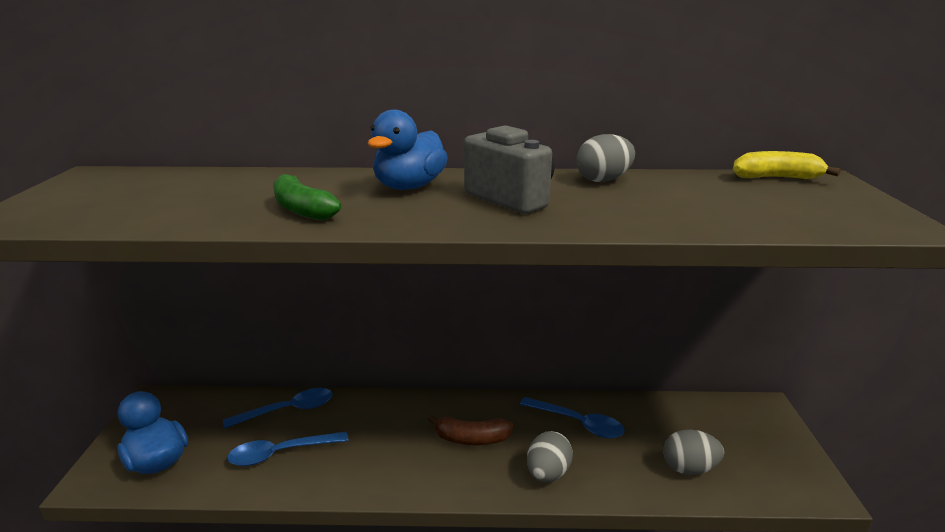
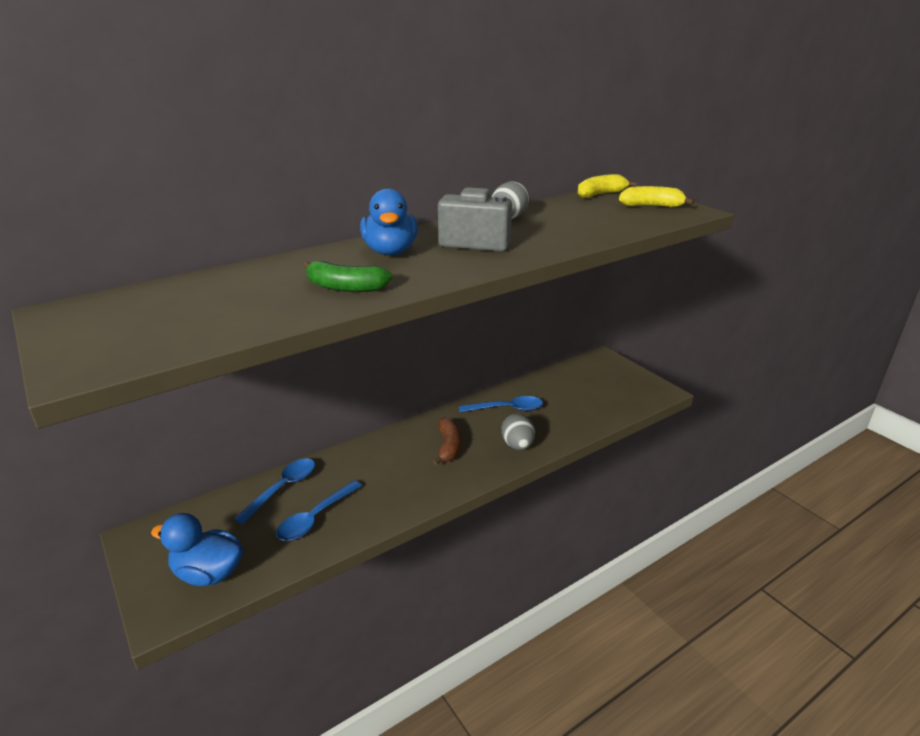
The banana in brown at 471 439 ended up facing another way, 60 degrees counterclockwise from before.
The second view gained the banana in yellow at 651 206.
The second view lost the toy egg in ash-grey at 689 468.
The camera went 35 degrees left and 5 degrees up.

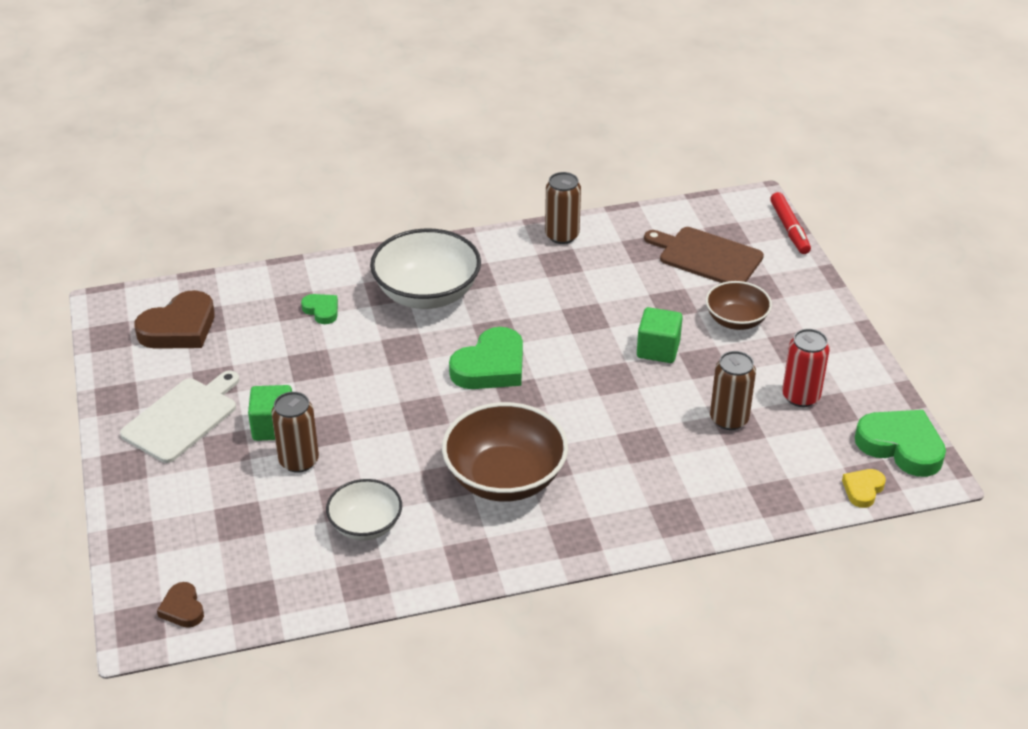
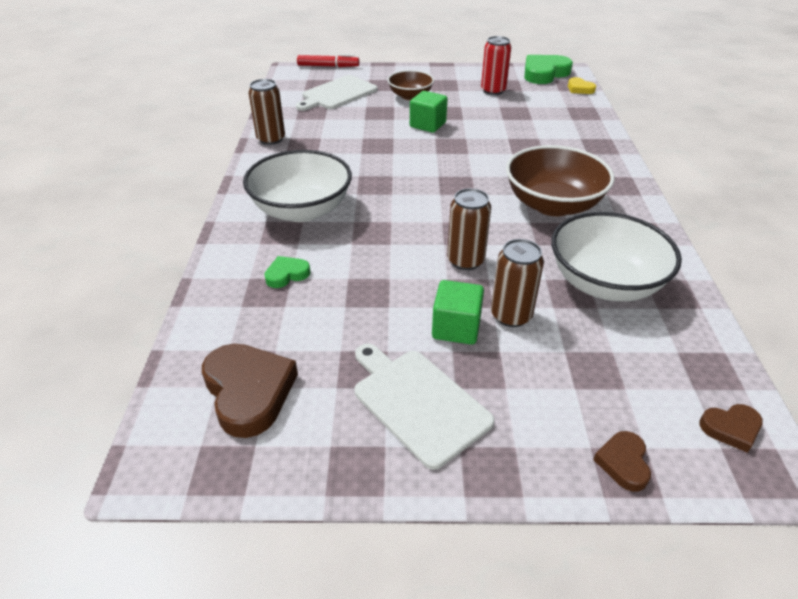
What was the bread board in brown at 707 256 turned into the bread board in pure white at 337 94.
The tin in brown ended up elsewhere, having gone from 729 419 to 465 260.
The size of the deep dish in pure white at 365 525 changed by a factor of 1.70.
The second view gained the heart shape in brown at 623 463.
The second view lost the heart shape in emerald at 491 366.
The camera went 75 degrees left and 0 degrees up.

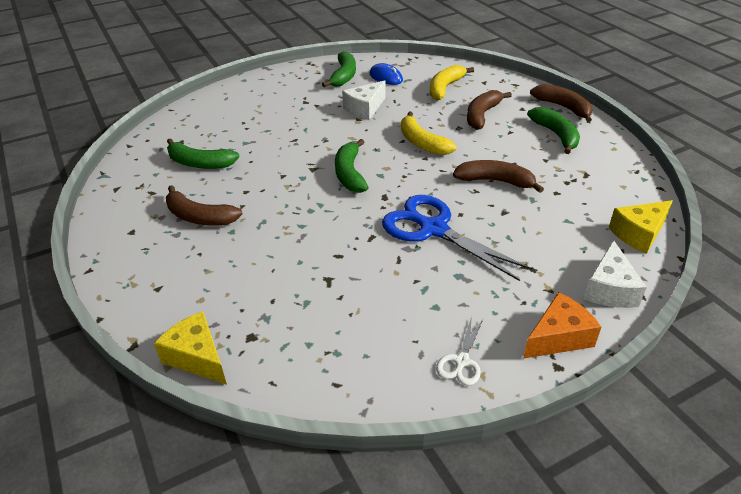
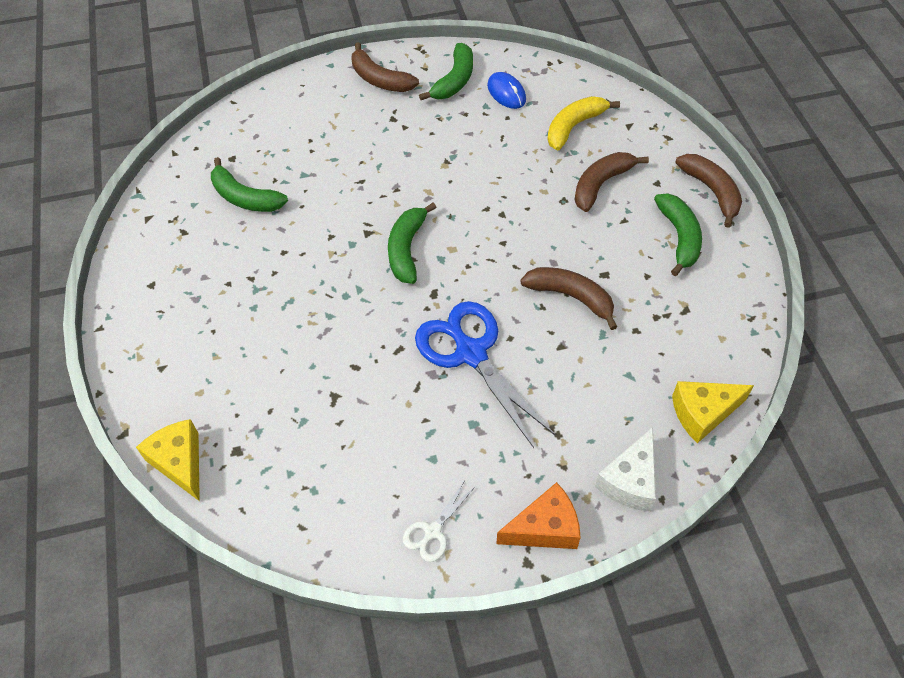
The banana in brown ended up elsewhere, having gone from 199 217 to 379 79.
The second view lost the piece of cheese in pure white at 365 109.
The second view lost the banana in yellow at 422 143.
The camera went 15 degrees right and 15 degrees up.

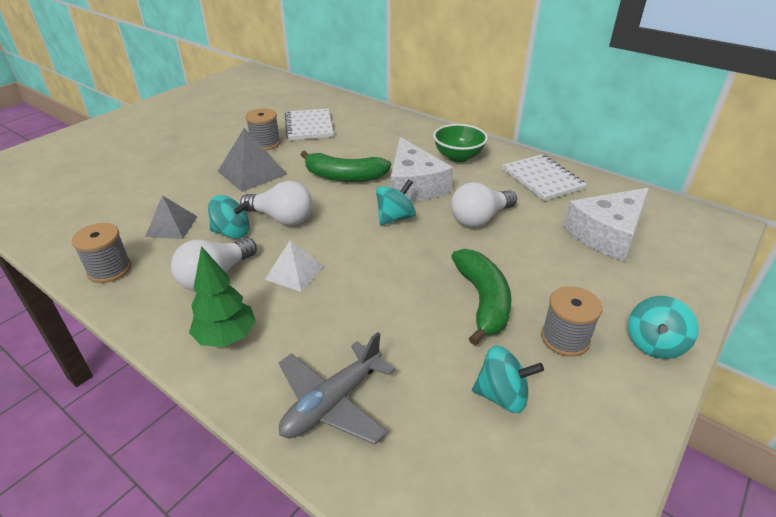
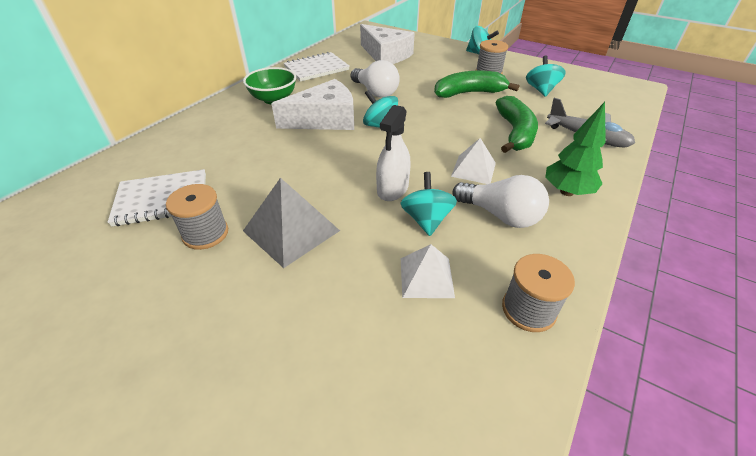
Where the bulb in pure white stood at 282 218, the sprayer in pure white came to stand at 392 189.
What was the pyramid shape in ash-grey at 172 226 turned into the pyramid shape in pure white at 426 277.
The banana in emerald ended up elsewhere, having gone from 344 176 to 515 133.
The camera went 95 degrees left and 5 degrees up.

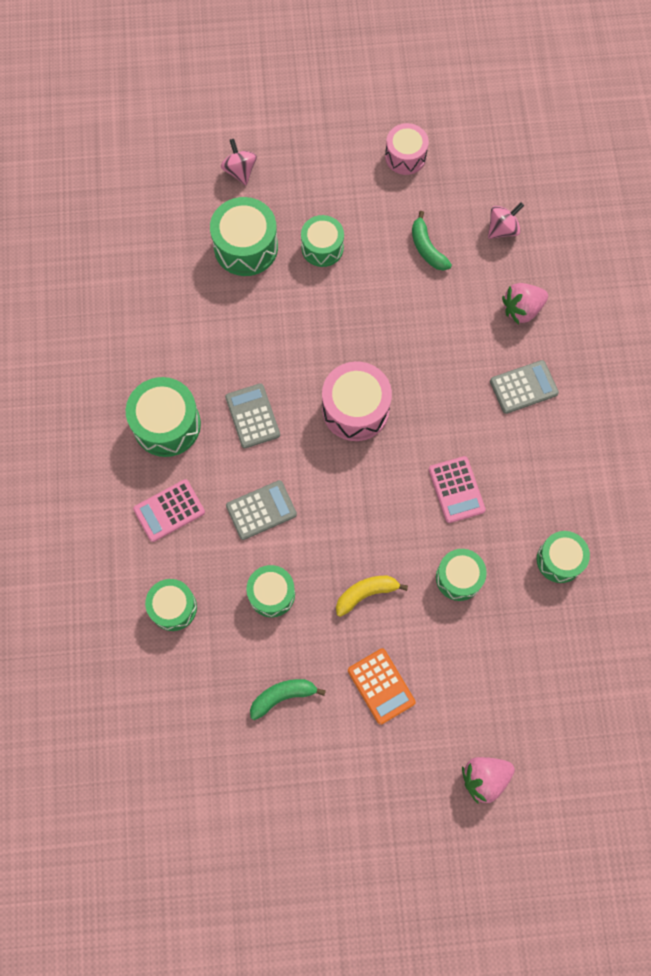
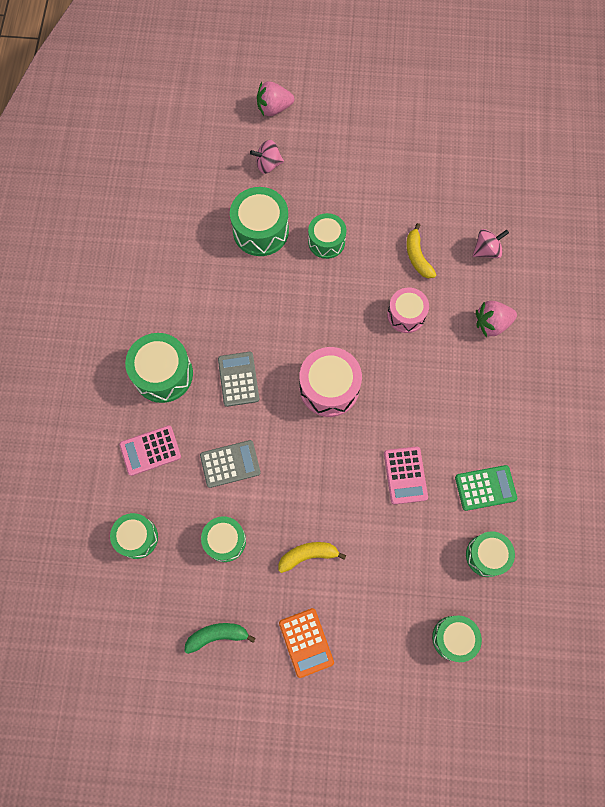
The whirligig in rose-pink at 240 171 ended up facing another way, 90 degrees counterclockwise from before.
The toy strawberry in rose-pink ended up elsewhere, having gone from 484 778 to 274 108.
The snare drum in rose-pink ended up elsewhere, having gone from 405 156 to 406 315.
What was the banana in emerald at 427 248 turned into the banana in yellow at 417 257.
The snare drum in emerald ended up elsewhere, having gone from 459 578 to 453 638.
The second view gained the adding machine in emerald at 485 488.
The second view lost the adding machine in ash-grey at 523 387.
The camera went 10 degrees right and 0 degrees up.

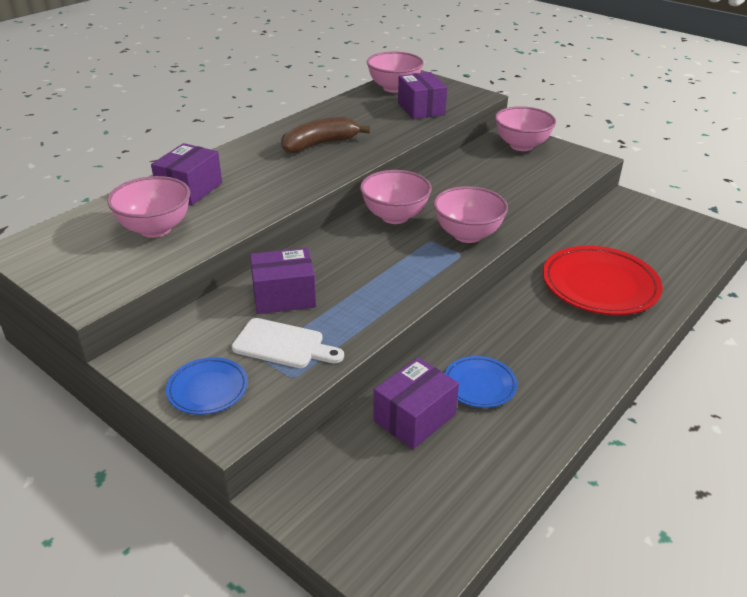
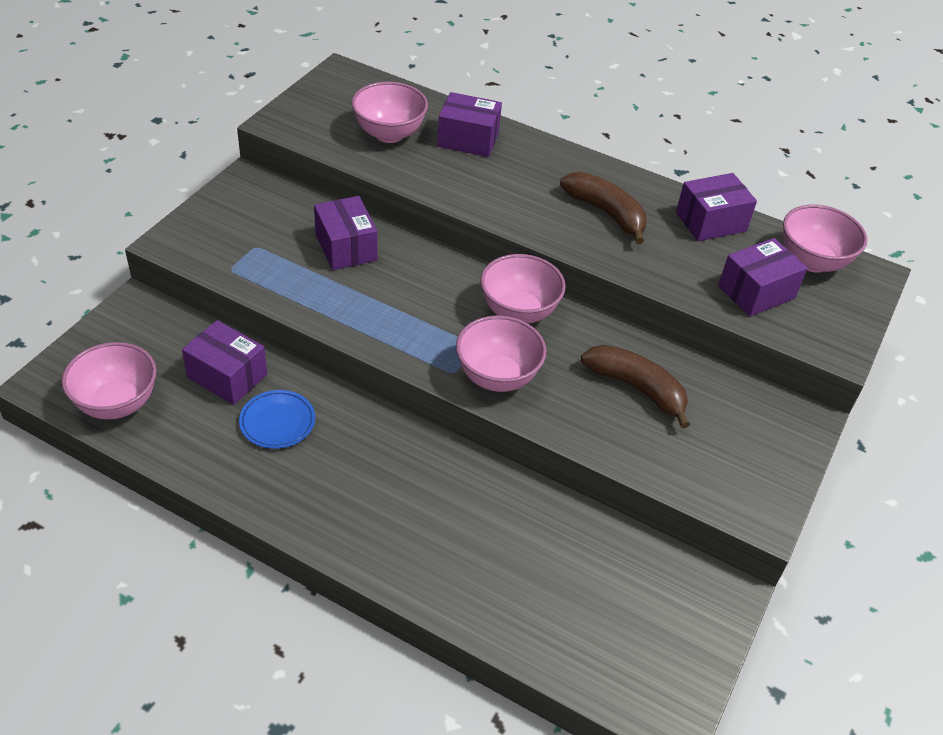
The deep dish in rose-pink ended up elsewhere, having gone from 521 146 to 117 403.
The second view gained the banana in brown at 637 388.
The second view gained the box in violet at 711 222.
The second view lost the plate in cobalt at 208 389.
The second view lost the bread board in pure white at 283 345.
The second view lost the plate in red at 599 286.
The camera went 75 degrees right and 10 degrees up.

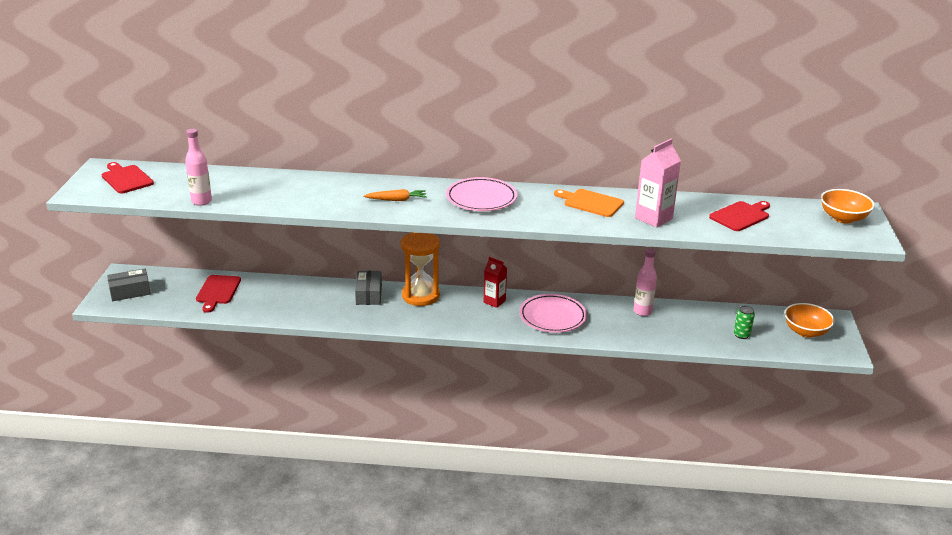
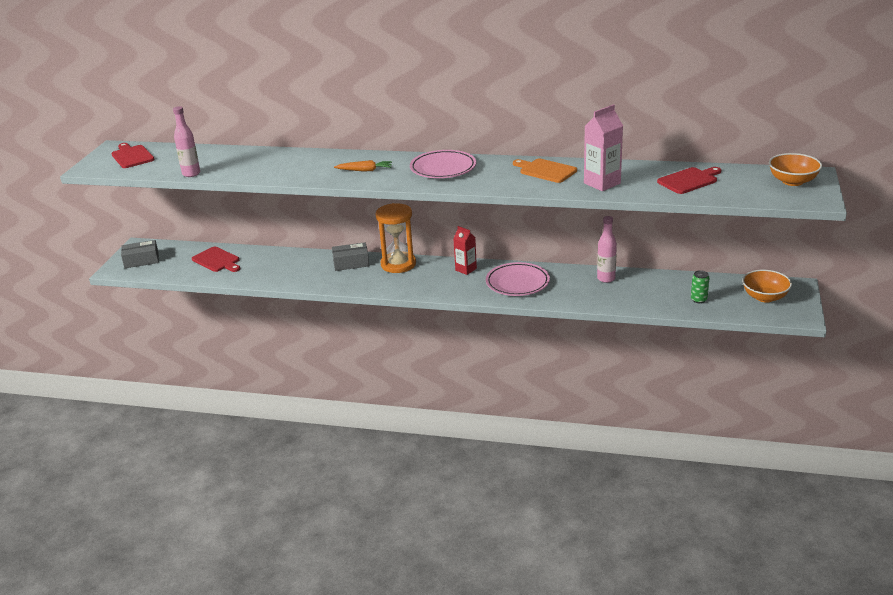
The bread board in red at 218 291 ended up facing another way, 60 degrees counterclockwise from before.
The box in ash-grey at 369 294 ended up facing another way, 75 degrees clockwise from before.
The camera went 10 degrees right and 0 degrees up.

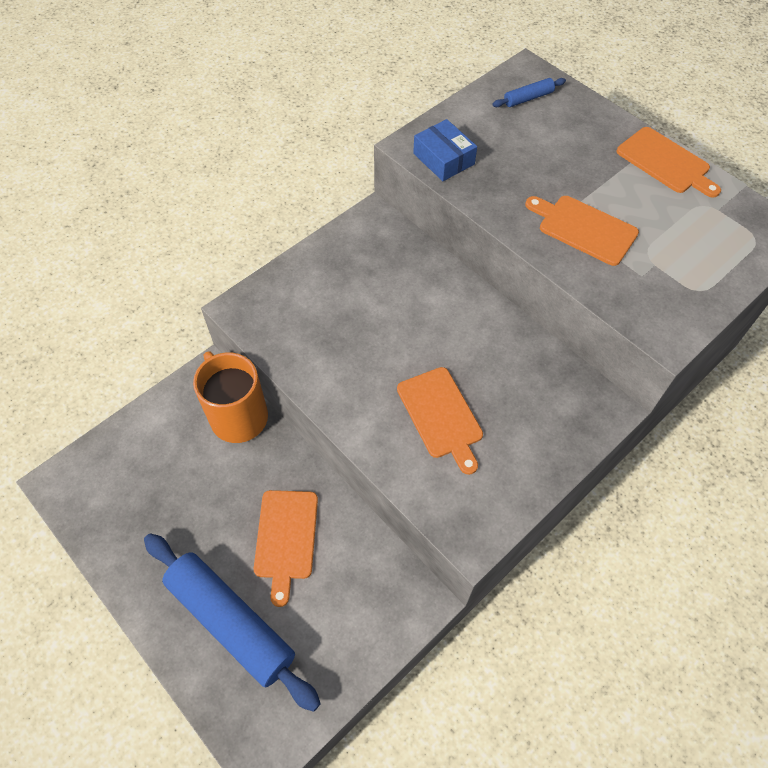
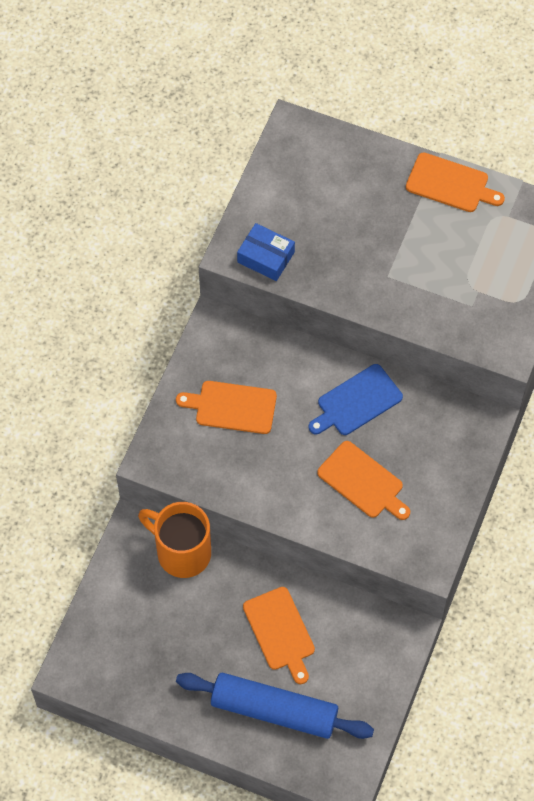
The bread board in orange ended up elsewhere, having gone from 584 228 to 232 407.
The second view gained the bread board in cobalt at 357 402.
The second view lost the dough roller in cobalt at 528 98.
The camera went 25 degrees left and 5 degrees up.

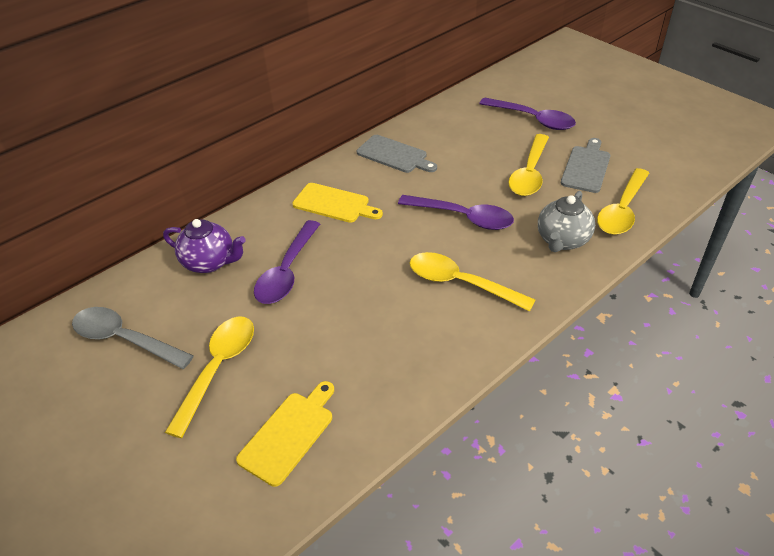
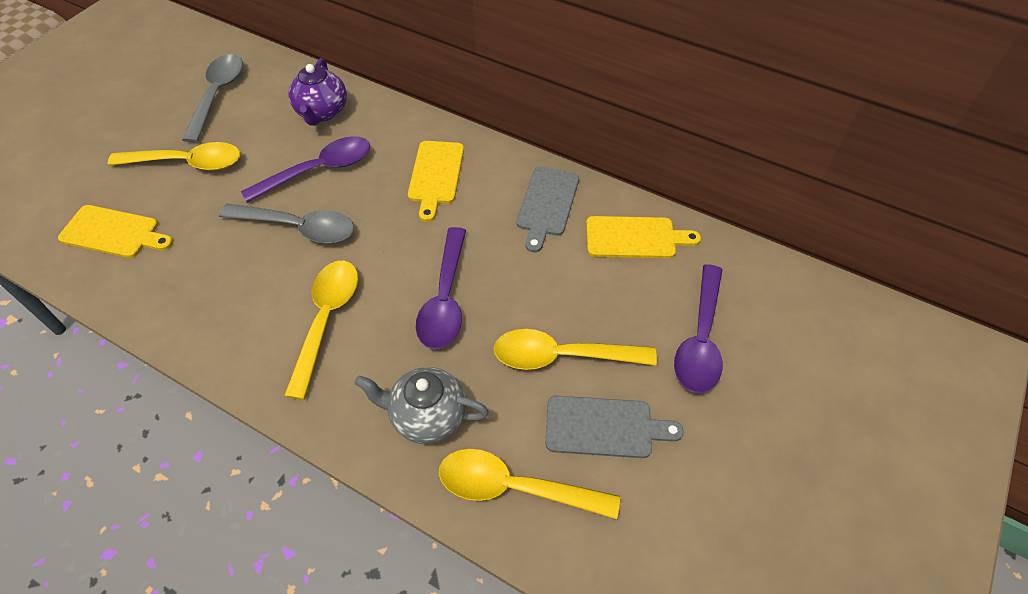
The second view gained the teaspoon in ash-grey at 298 227.
The teaspoon in violet at 287 272 ended up facing another way, 150 degrees clockwise from before.
The second view gained the bread board in yellow at 635 238.
The camera went 70 degrees right and 10 degrees up.

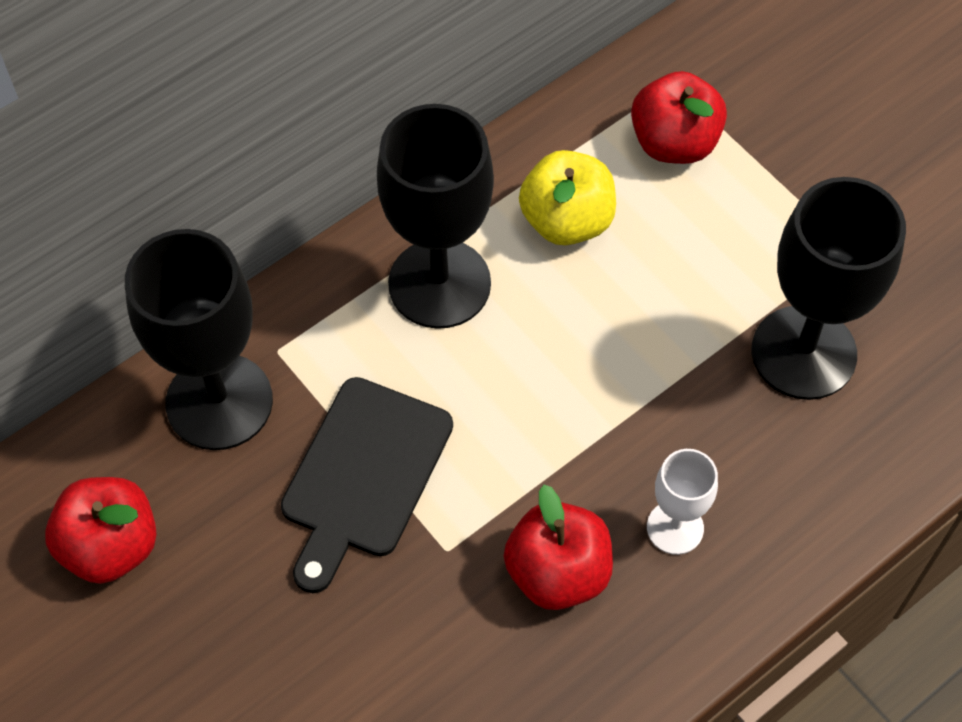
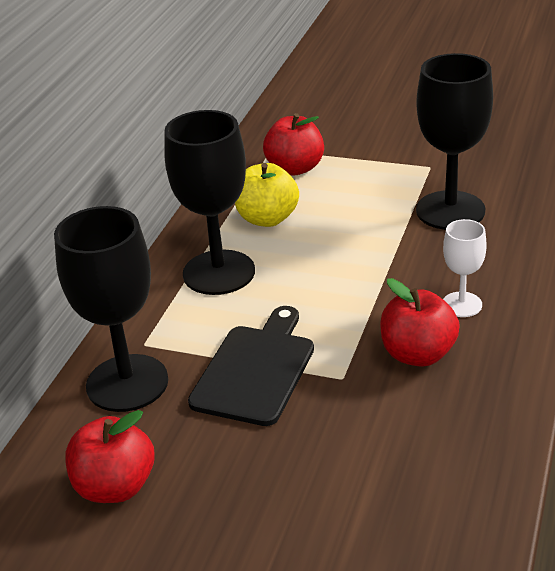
The bread board in black at 363 475 ended up facing another way, 150 degrees counterclockwise from before.
The camera went 30 degrees left and 25 degrees down.

